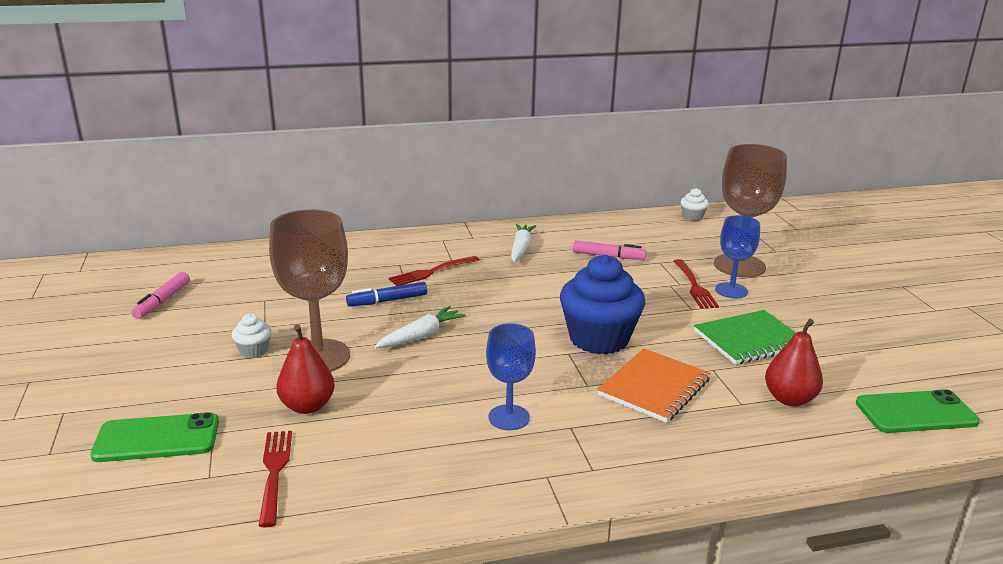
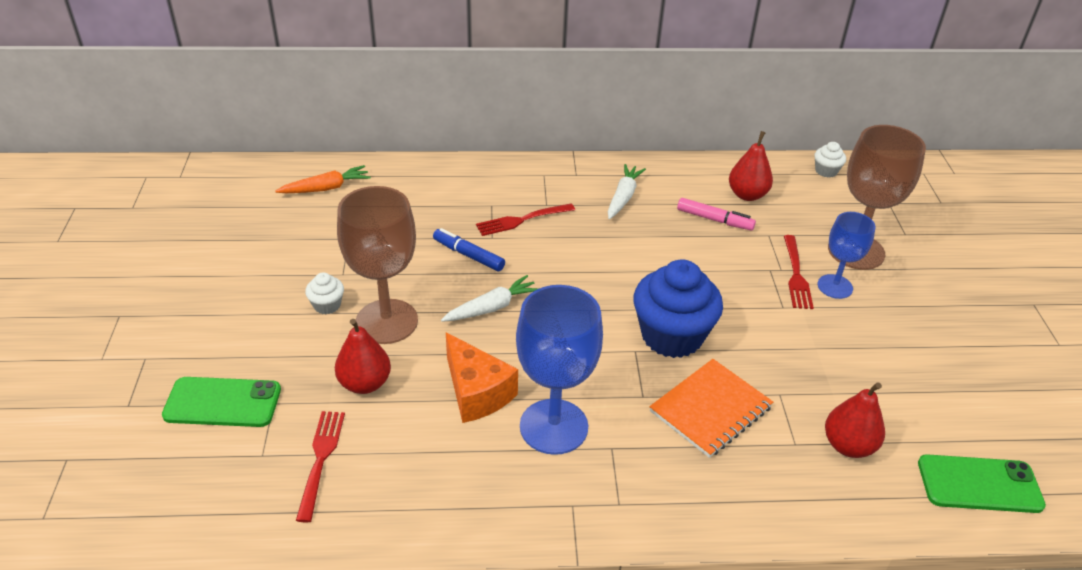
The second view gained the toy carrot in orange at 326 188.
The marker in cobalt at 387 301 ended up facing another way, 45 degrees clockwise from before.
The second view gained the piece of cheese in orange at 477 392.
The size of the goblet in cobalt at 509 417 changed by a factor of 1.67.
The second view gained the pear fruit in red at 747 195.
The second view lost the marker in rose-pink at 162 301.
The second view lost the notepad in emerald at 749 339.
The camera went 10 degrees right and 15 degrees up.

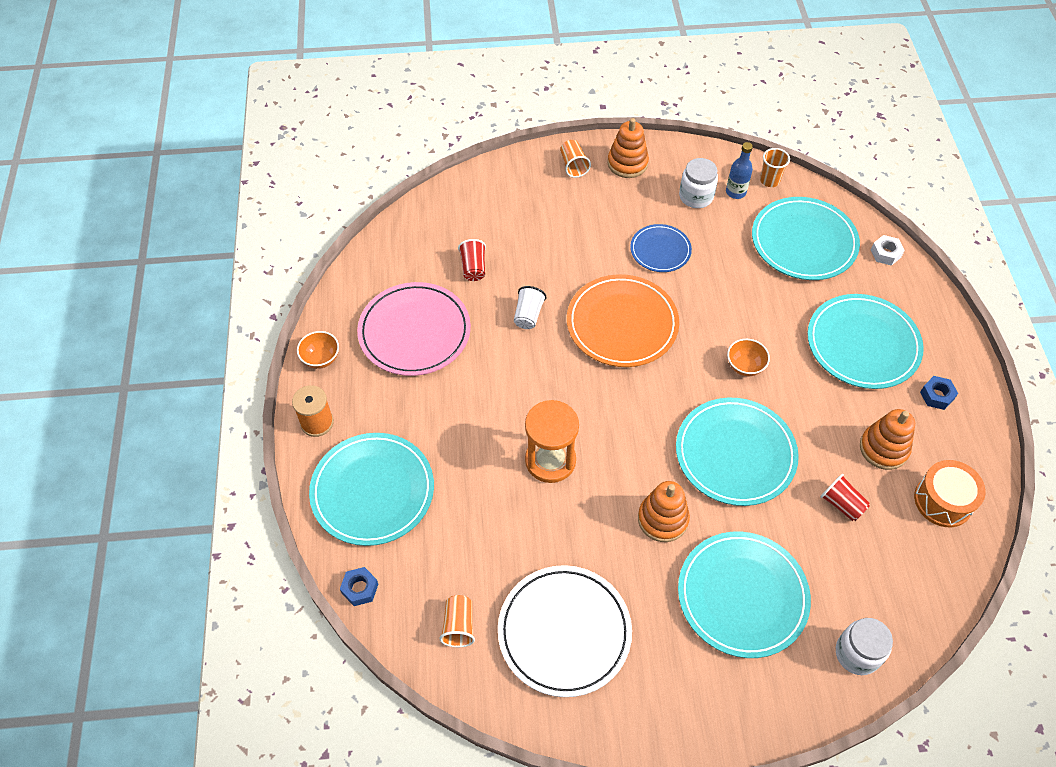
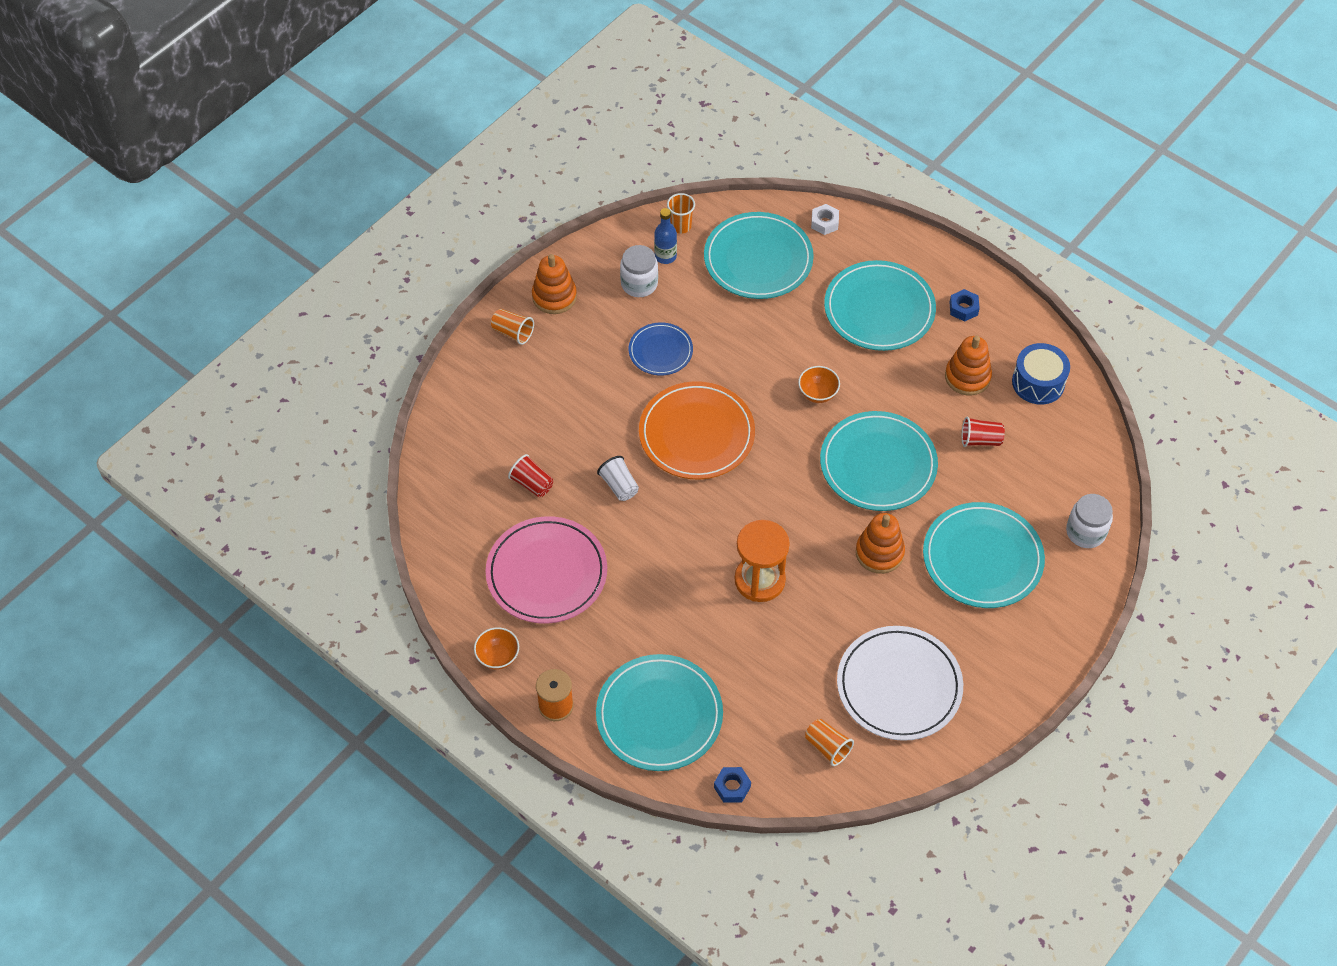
What was the snare drum in orange at 943 501 turned into the snare drum in cobalt at 1038 382.
The camera went 45 degrees left and 0 degrees up.

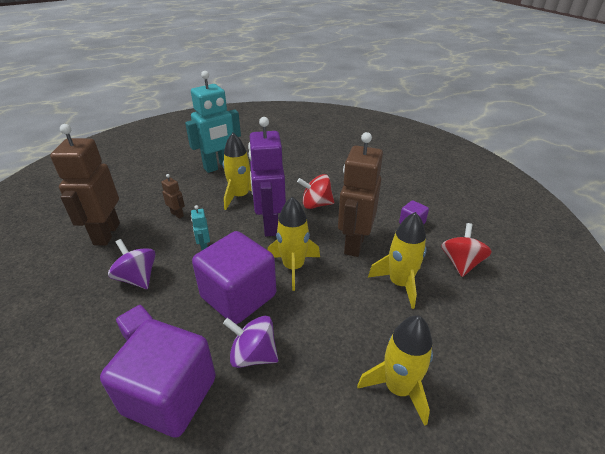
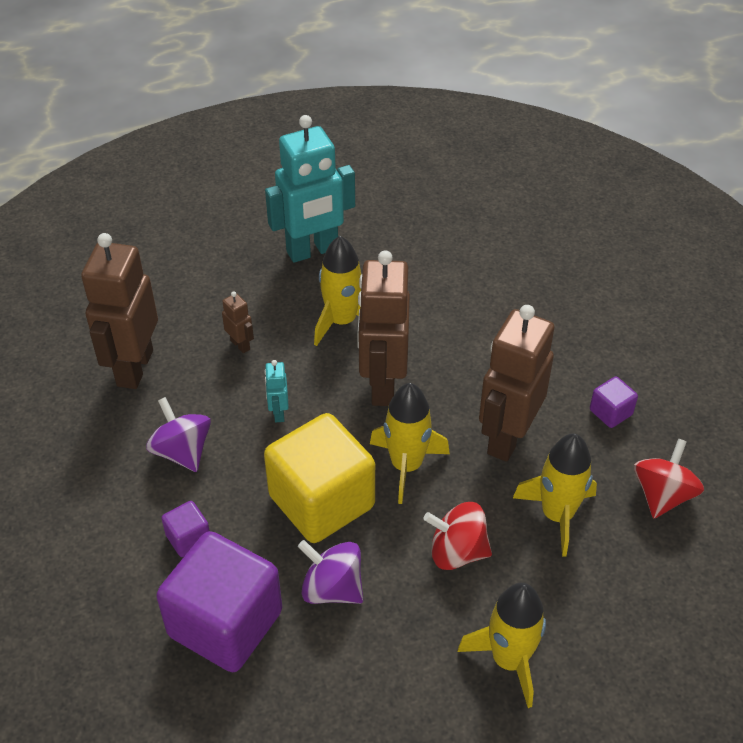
What was the solid cube in violet at 238 296 turned into the solid cube in yellow at 321 501.
What was the toy robot in violet at 270 225 turned into the toy robot in brown at 382 385.
The whirligig in red ended up elsewhere, having gone from 316 204 to 457 552.
The camera went 10 degrees right and 10 degrees up.

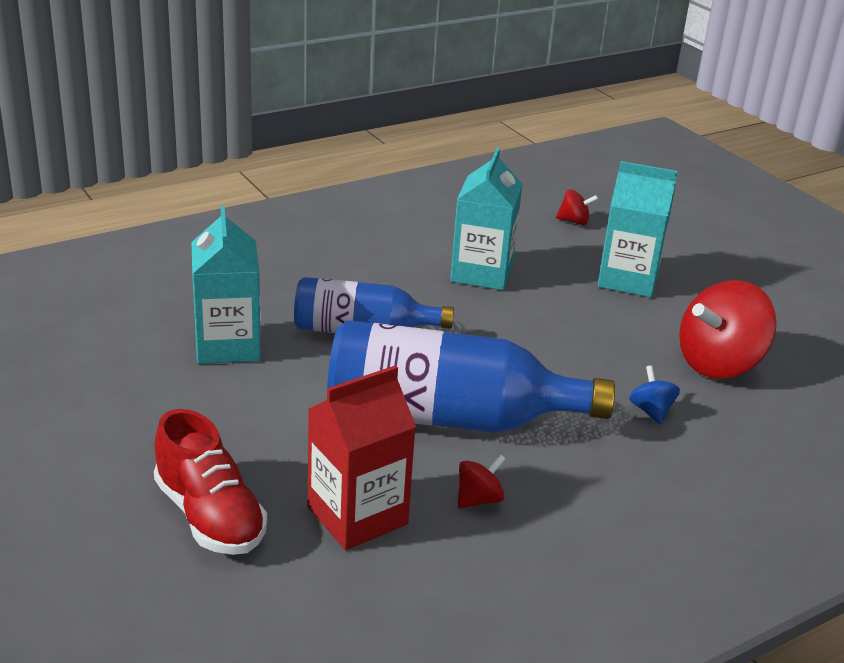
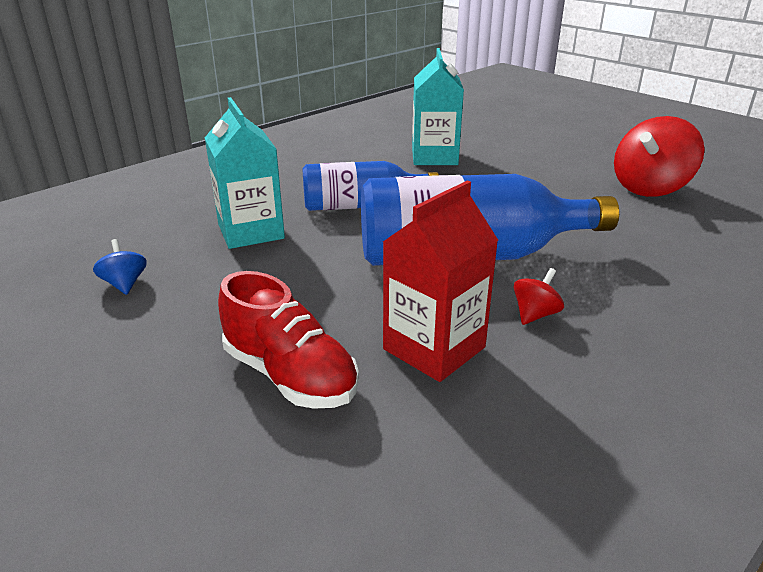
The whirligig in cobalt ended up elsewhere, having gone from 651 411 to 125 284.
The second view lost the whirligig in red at 574 221.
The second view lost the juice carton in teal at 628 279.
The camera went 10 degrees left and 0 degrees up.

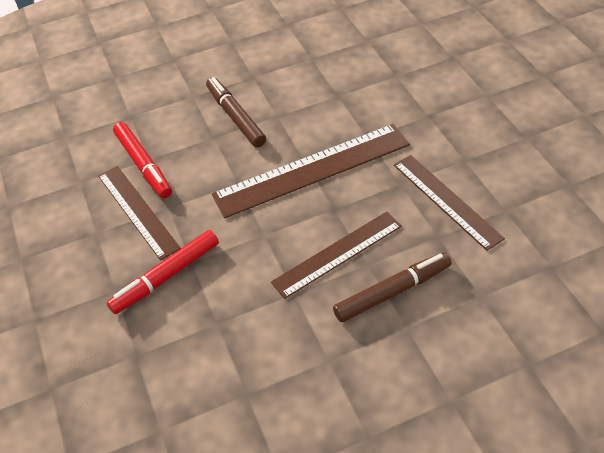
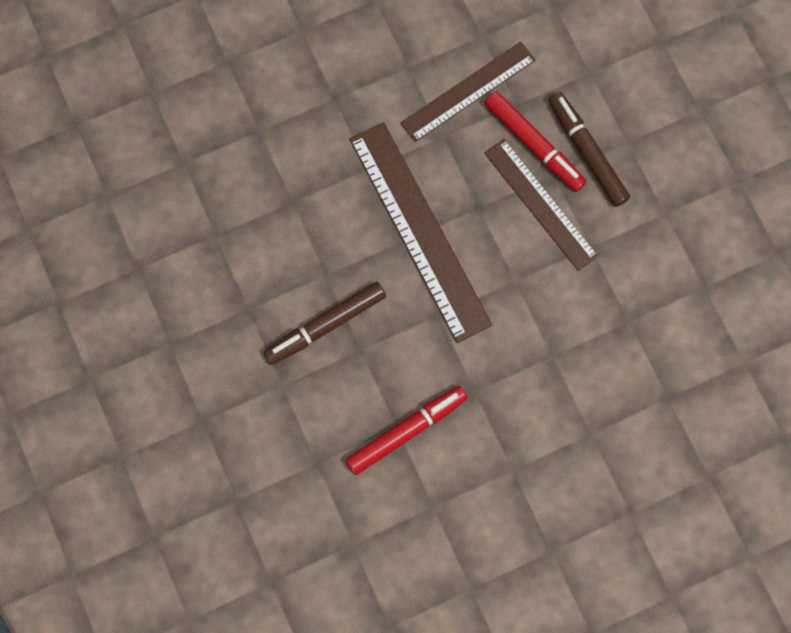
The marker in red ended up elsewhere, having gone from 166 277 to 534 145.
The second view lost the ruler in brown at 137 211.
The camera went 95 degrees left and 25 degrees up.

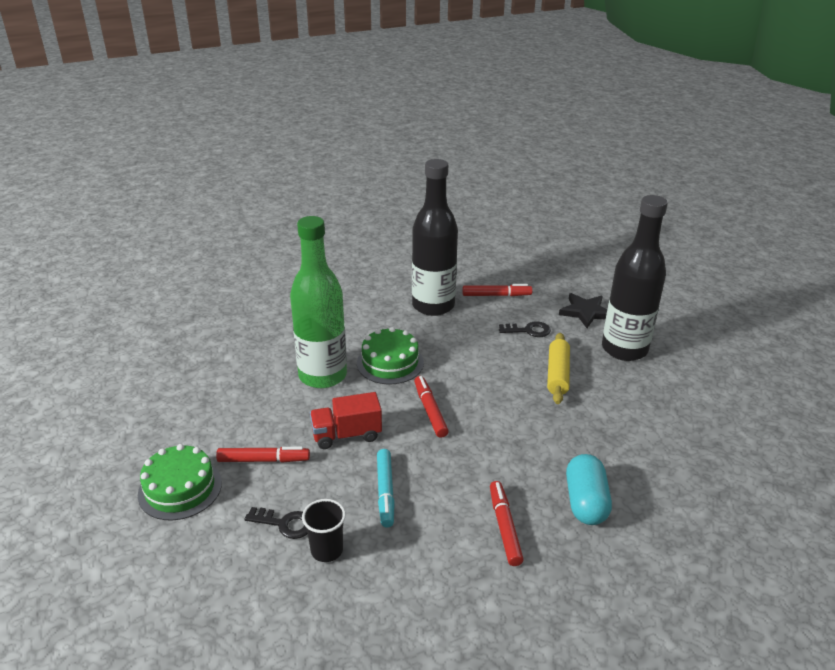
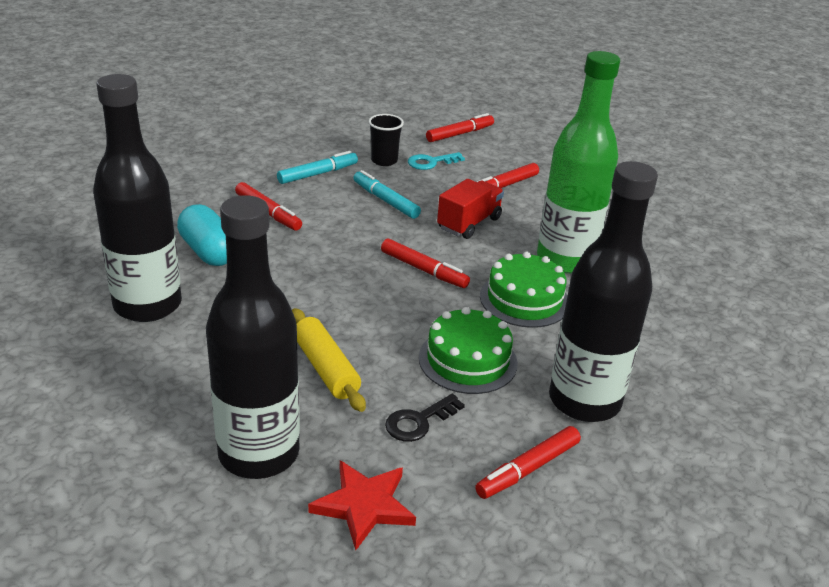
The second view gained the bottle in black at 148 305.
The second view gained the marker in teal at 318 174.
What was the five-pointed star in black at 585 312 turned into the five-pointed star in red at 364 505.
What was the key in black at 285 524 turned into the key in teal at 431 162.
The layer cake in emerald ended up elsewhere, having gone from 180 488 to 468 360.
The second view gained the marker in red at 460 134.
The camera went 140 degrees right and 0 degrees up.

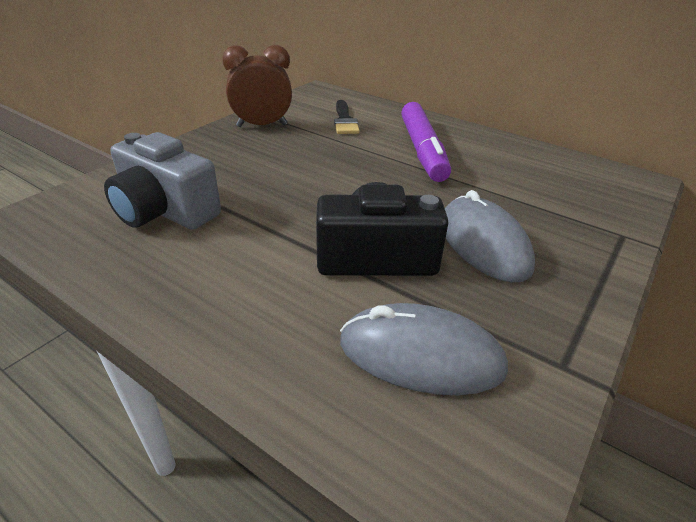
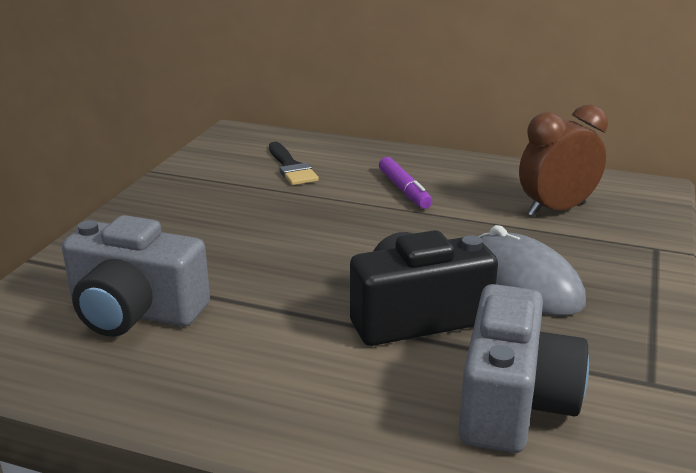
The size of the marker in violet at 422 150 changed by a factor of 0.58.
Where the PC mouse in ash-grey stood at 421 355, the compact camera in ash-grey came to stand at 513 402.
The clock in brown ended up elsewhere, having gone from 262 125 to 556 210.
The camera went 15 degrees left and 10 degrees down.

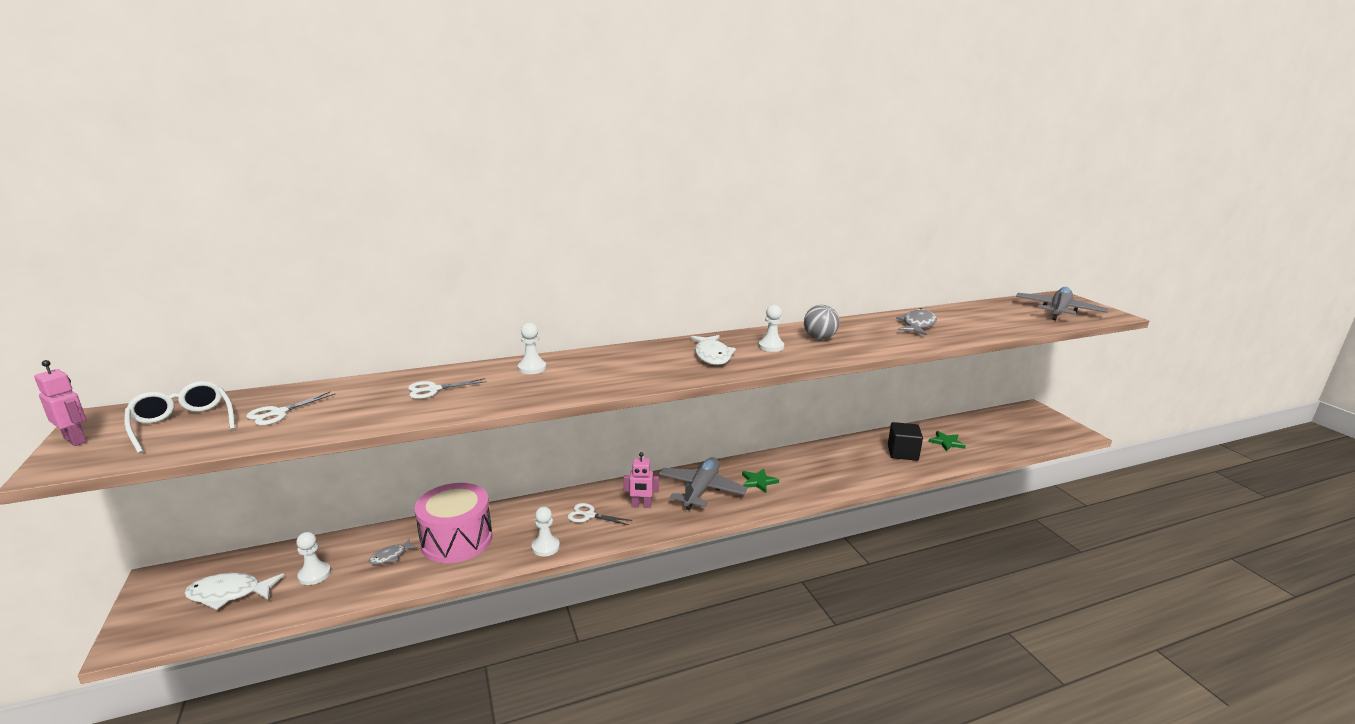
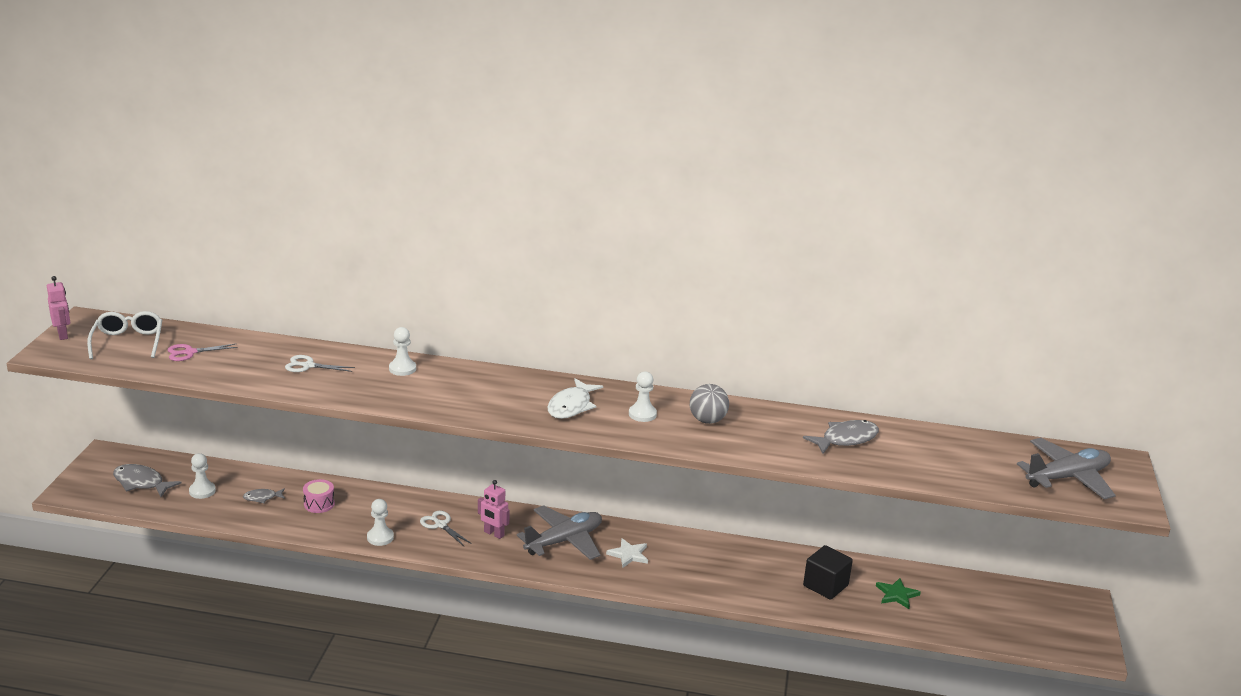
What was the fish in pure white at 229 593 turned into the fish in ash-grey at 141 483.
What was the pair of scissors in pure white at 278 413 turned into the pair of scissors in rose-pink at 190 352.
The size of the snare drum in rose-pink at 457 540 changed by a factor of 0.46.
What was the five-pointed star in emerald at 758 482 turned into the five-pointed star in pure white at 628 554.
The camera went 30 degrees right and 5 degrees up.

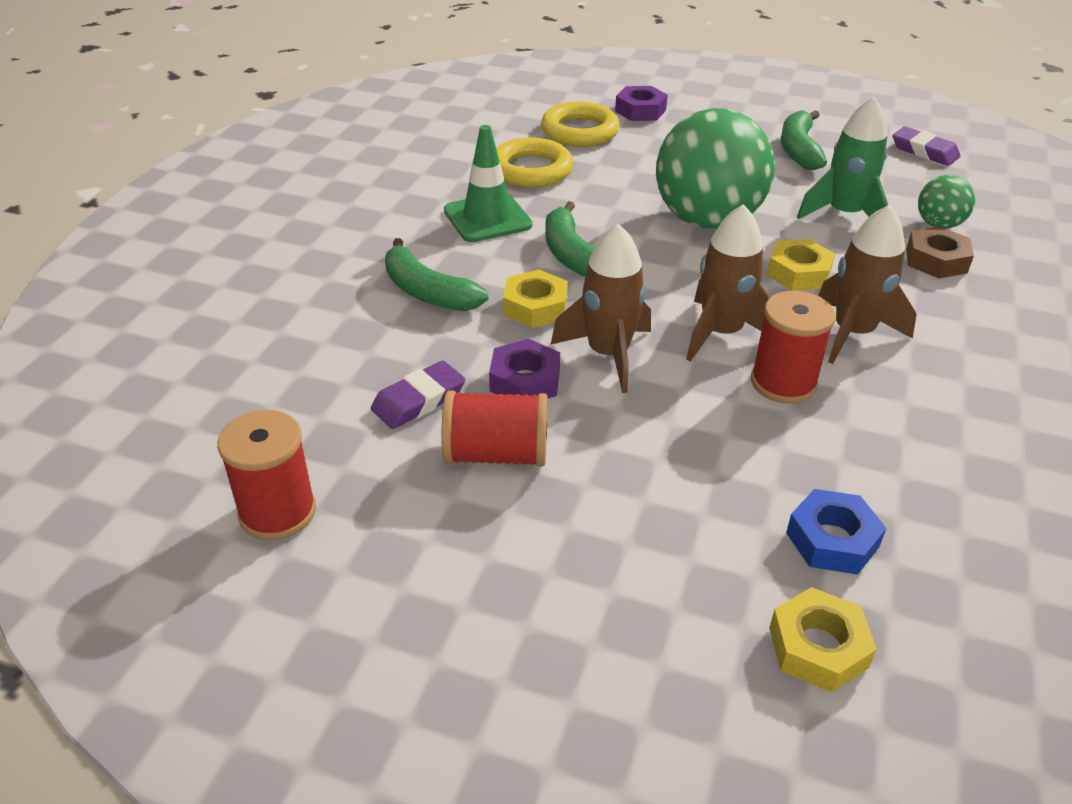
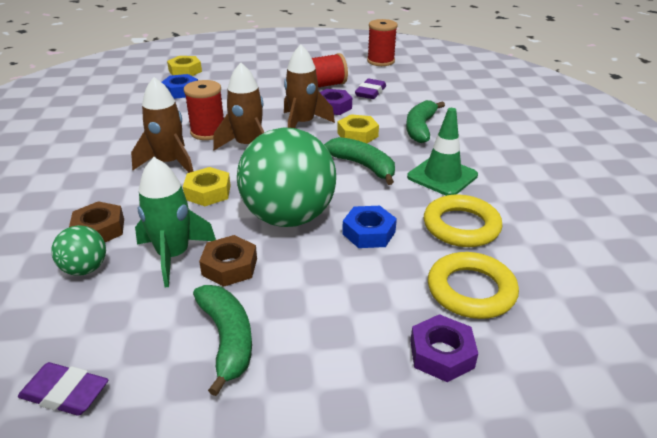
The second view gained the nut in brown at 229 266.
The second view gained the nut in cobalt at 369 233.
The banana in emerald at 427 292 ended up facing another way, 90 degrees counterclockwise from before.
The camera went 155 degrees right and 5 degrees down.

